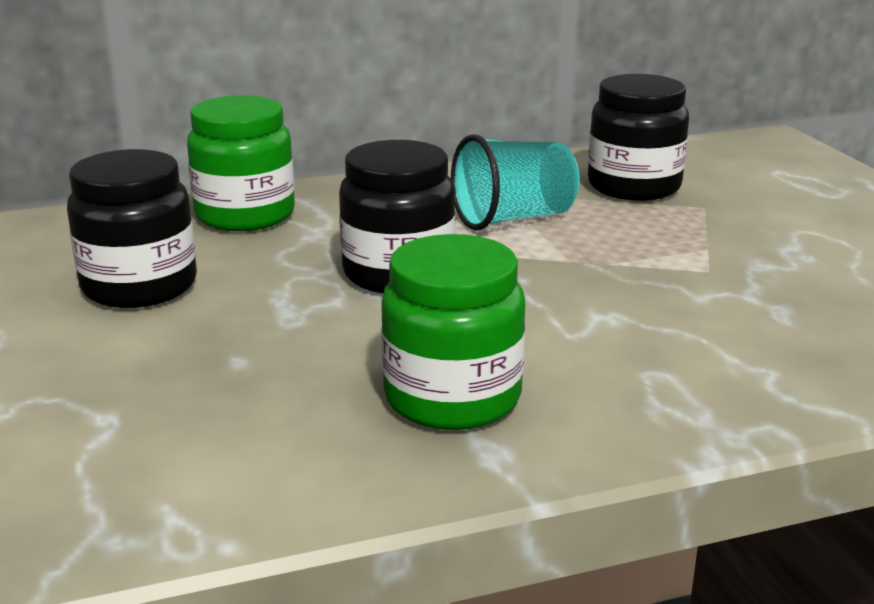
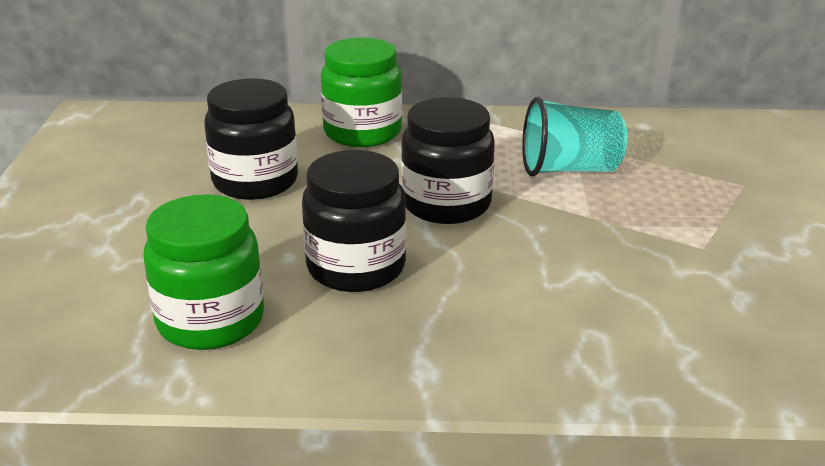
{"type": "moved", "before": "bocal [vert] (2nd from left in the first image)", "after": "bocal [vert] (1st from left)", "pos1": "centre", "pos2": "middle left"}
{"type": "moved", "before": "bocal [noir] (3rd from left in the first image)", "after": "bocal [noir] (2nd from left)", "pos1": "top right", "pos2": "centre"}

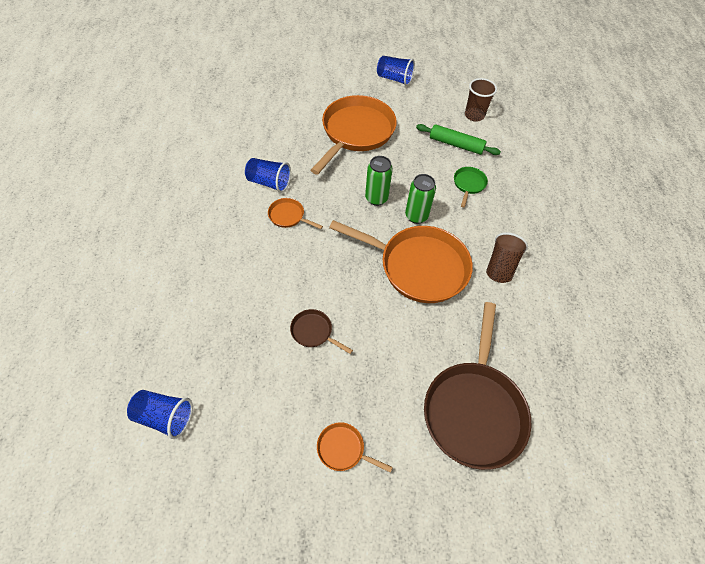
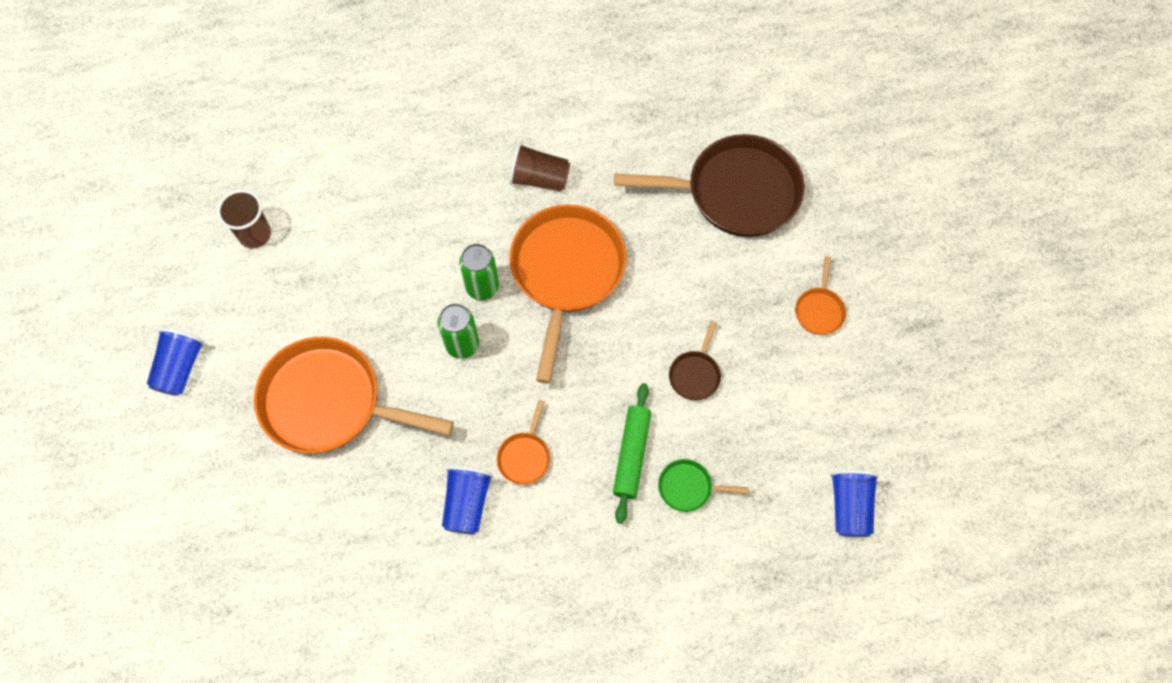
{"type": "moved", "before": "rouleau à pâtisserie [vert]", "pos1": "top centre", "pos2": "centre"}
{"type": "moved", "before": "poêle [vert]", "pos1": "top right", "pos2": "bottom centre"}

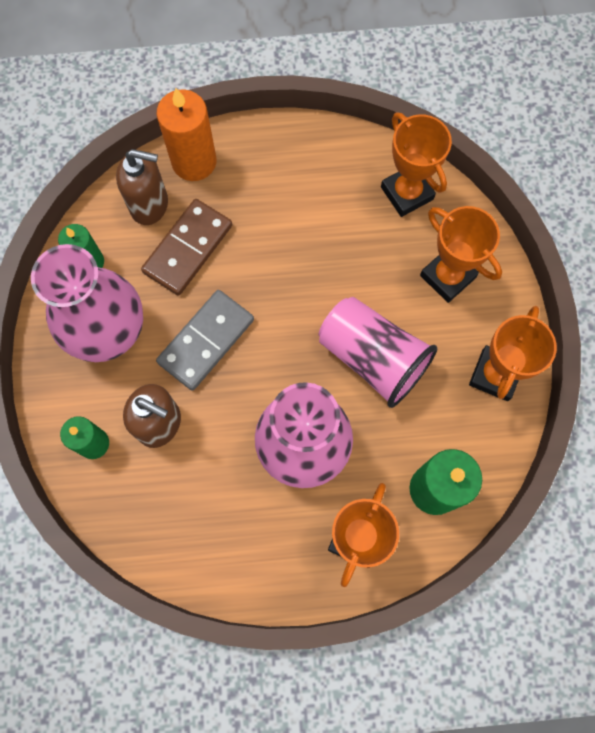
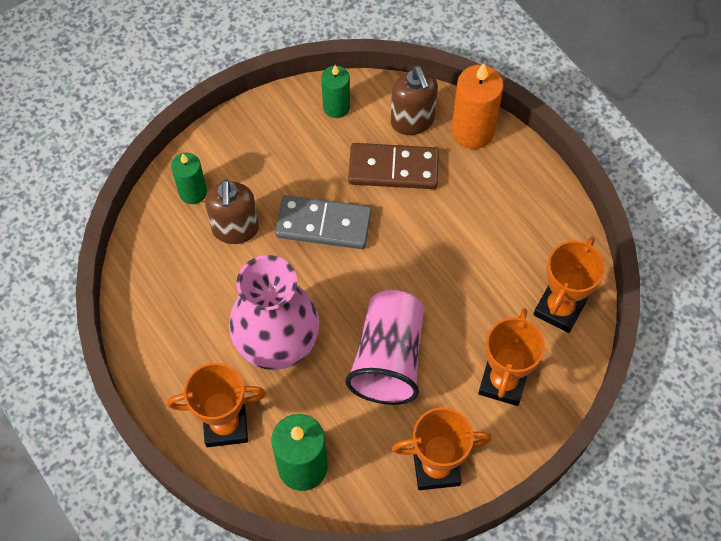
{"type": "removed", "before": "vase [rose] (1st from left)", "pos1": "middle left"}

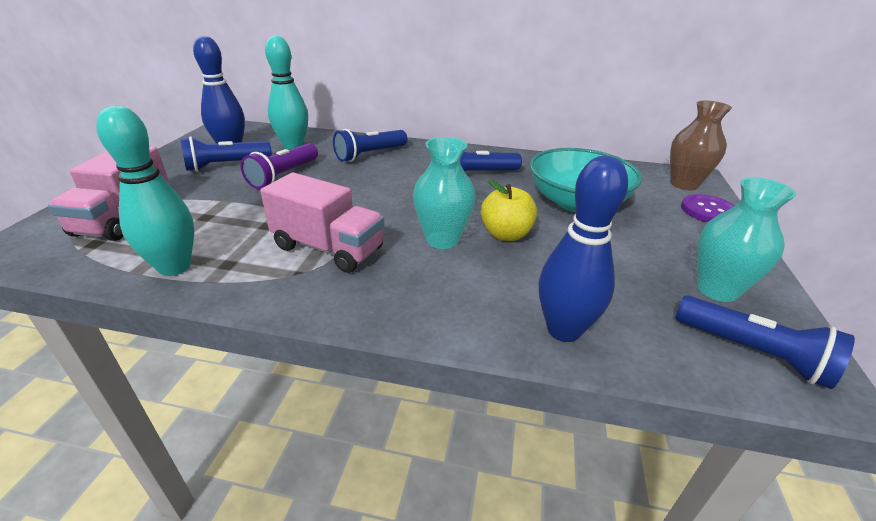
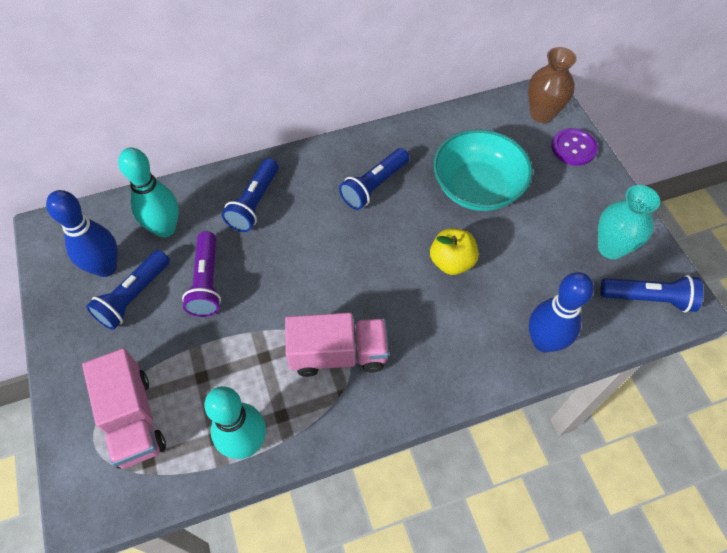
{"type": "removed", "before": "vase [turquoise] (1st from left)", "pos1": "centre"}

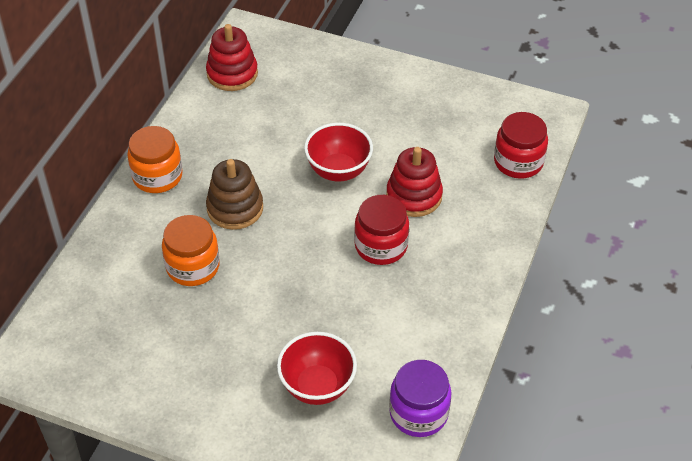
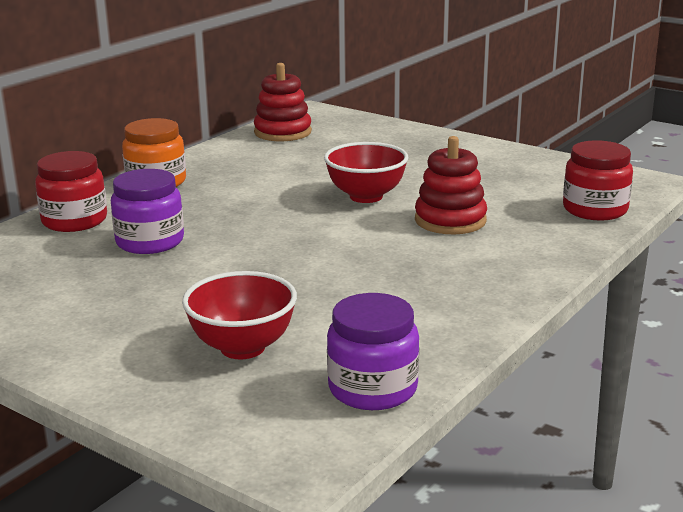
{"type": "removed", "before": "jouet à empiler [marron]", "pos1": "centre"}
{"type": "moved", "before": "bocal [rouge] (1st from left)", "pos1": "centre", "pos2": "middle left"}
{"type": "recoloured", "before": "bocal [orange] (2nd from left)", "after": "bocal [violet] (1st from left)", "pos1": "middle left", "pos2": "middle left"}

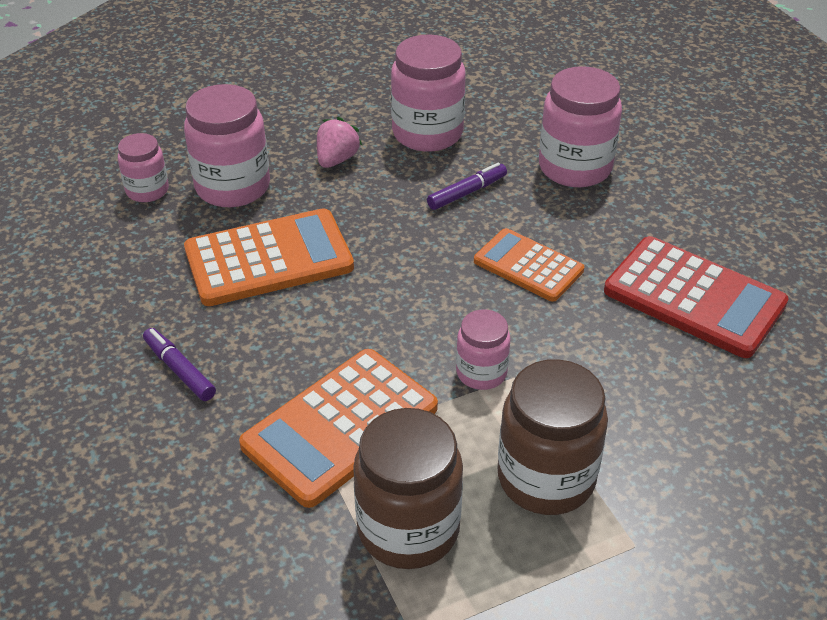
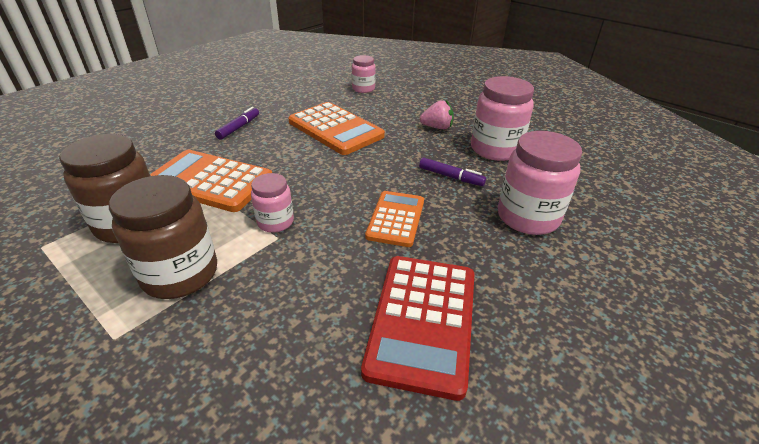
{"type": "removed", "before": "bocal [rose] (2nd from left)", "pos1": "top left"}

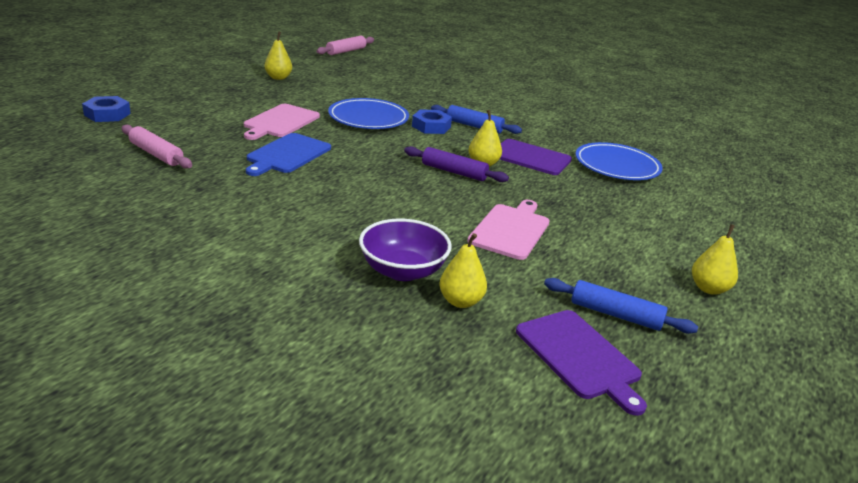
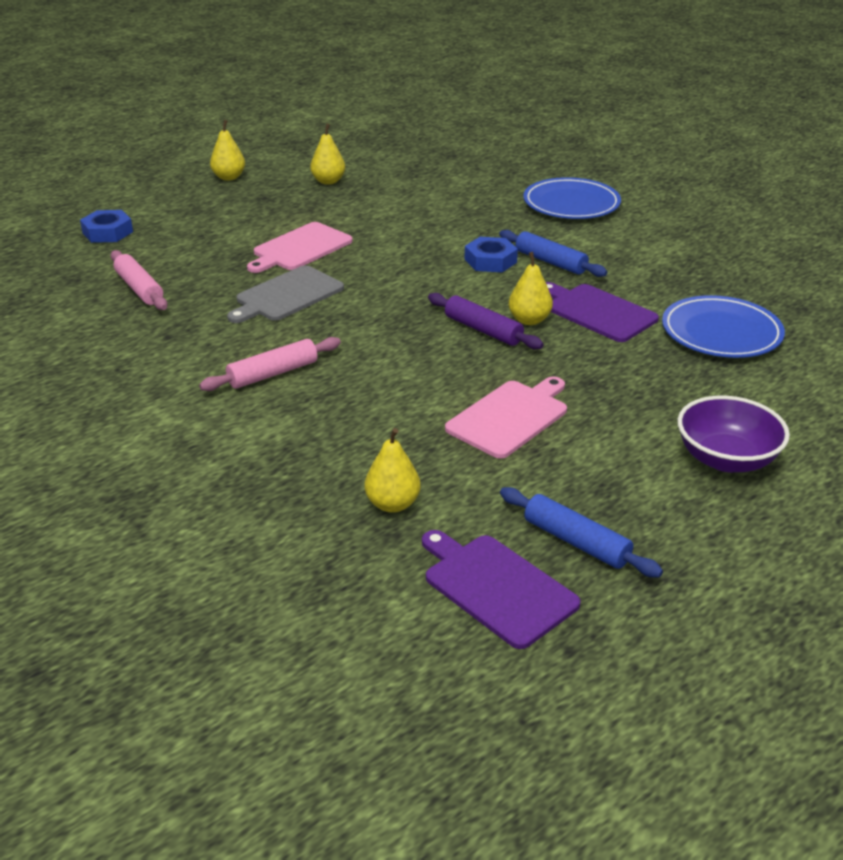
{"type": "moved", "before": "rouleau à pâtisserie [rose] (2nd from left)", "pos1": "top centre", "pos2": "middle left"}
{"type": "moved", "before": "assiette [bleu] (1st from left)", "pos1": "top centre", "pos2": "top right"}
{"type": "moved", "before": "bol [violet]", "pos1": "centre", "pos2": "middle right"}
{"type": "moved", "before": "poire [jaune] (4th from left in the first image)", "after": "poire [jaune] (1st from left)", "pos1": "middle right", "pos2": "top left"}
{"type": "recoloured", "before": "planche à découper [bleu]", "after": "planche à découper [gris]", "pos1": "top centre", "pos2": "centre"}
{"type": "turned", "before": "planche à découper [violet] (2nd from left in the first image)", "pos1": "bottom right", "pos2": "bottom centre", "turn": 150}

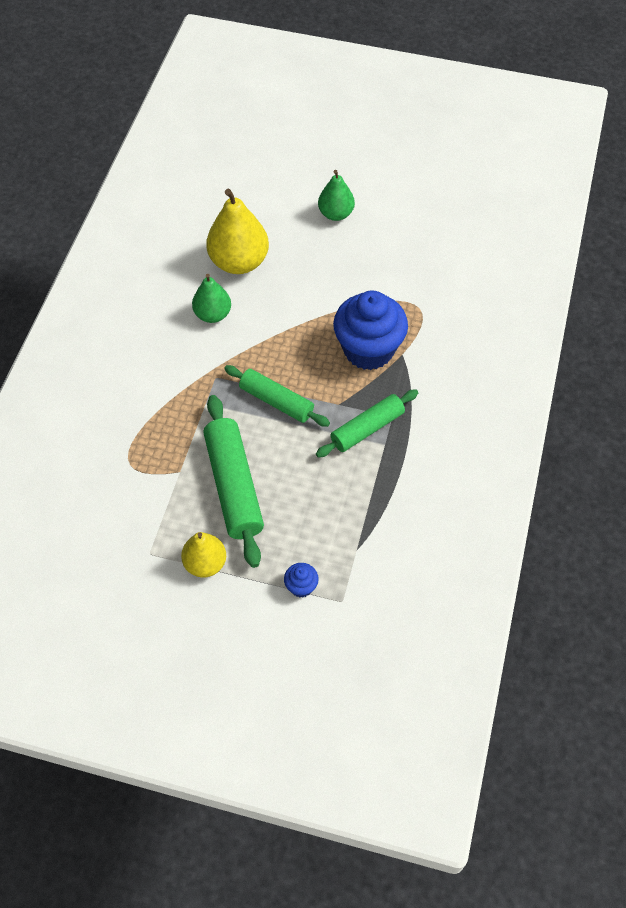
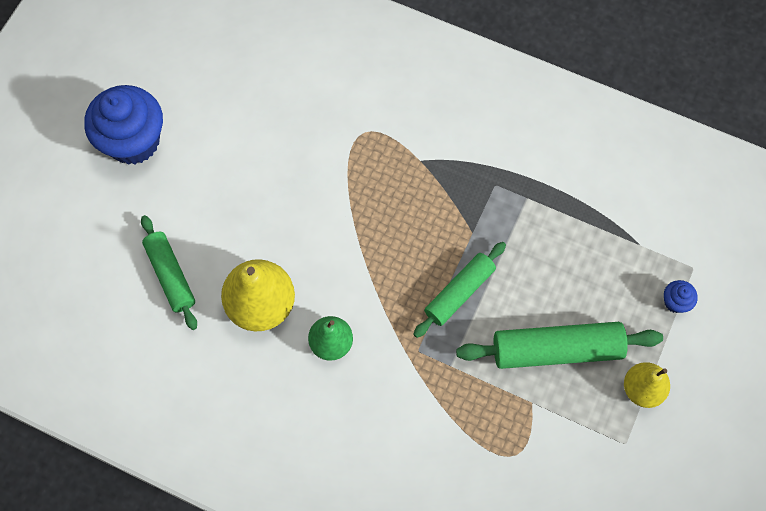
{"type": "removed", "before": "poire [vert] (2nd from left)", "pos1": "top centre"}
{"type": "moved", "before": "rouleau à pâtisserie [vert] (3rd from left in the first image)", "after": "rouleau à pâtisserie [vert] (1st from left)", "pos1": "centre", "pos2": "middle left"}
{"type": "moved", "before": "muffin [bleu] (2nd from left in the first image)", "after": "muffin [bleu] (1st from left)", "pos1": "centre", "pos2": "top left"}

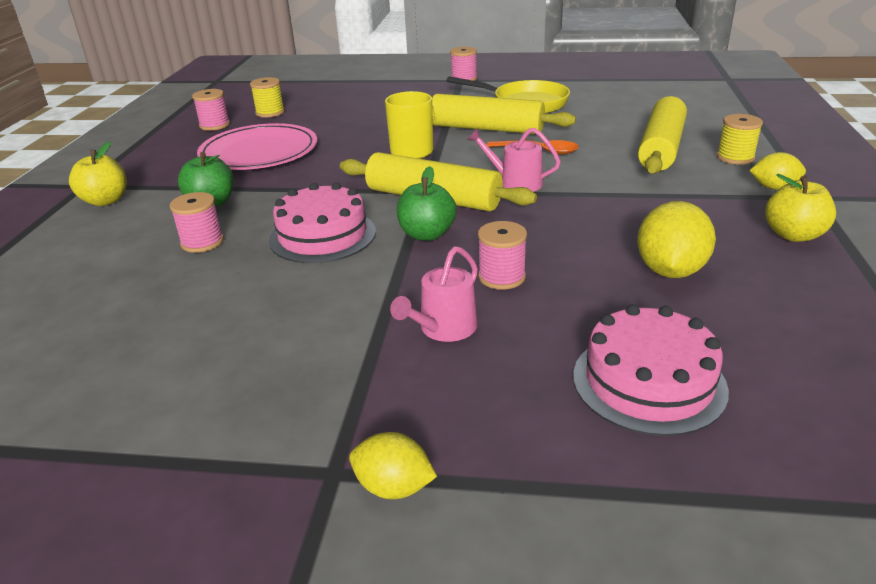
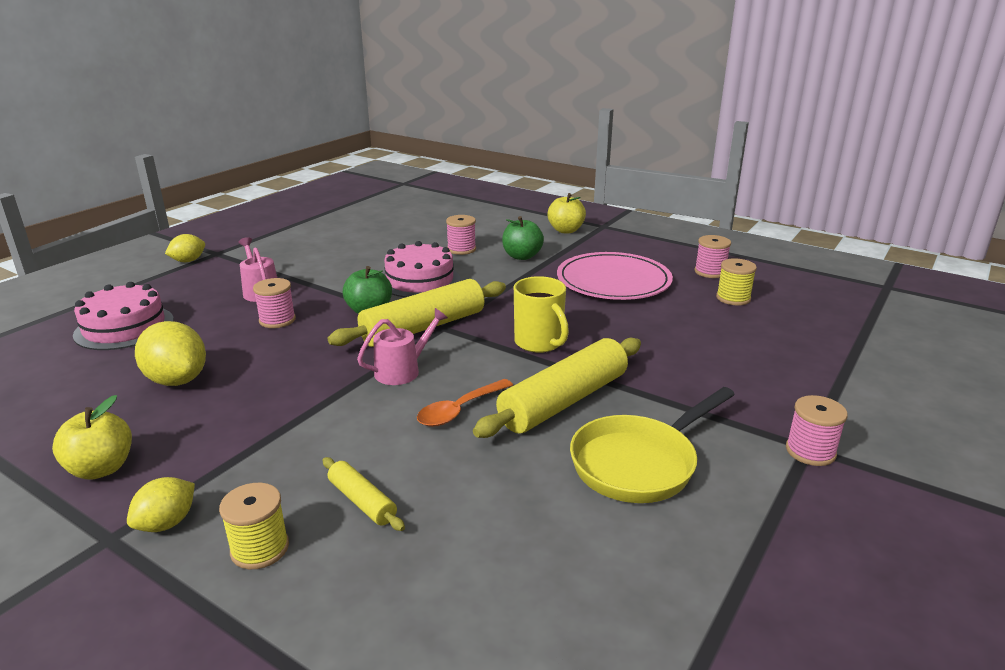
{"type": "resized", "before": "rouleau à pâtisserie [jaune] (3rd from left in the first image)", "pos1": "top right", "pos2": "bottom centre", "scale": 0.48}

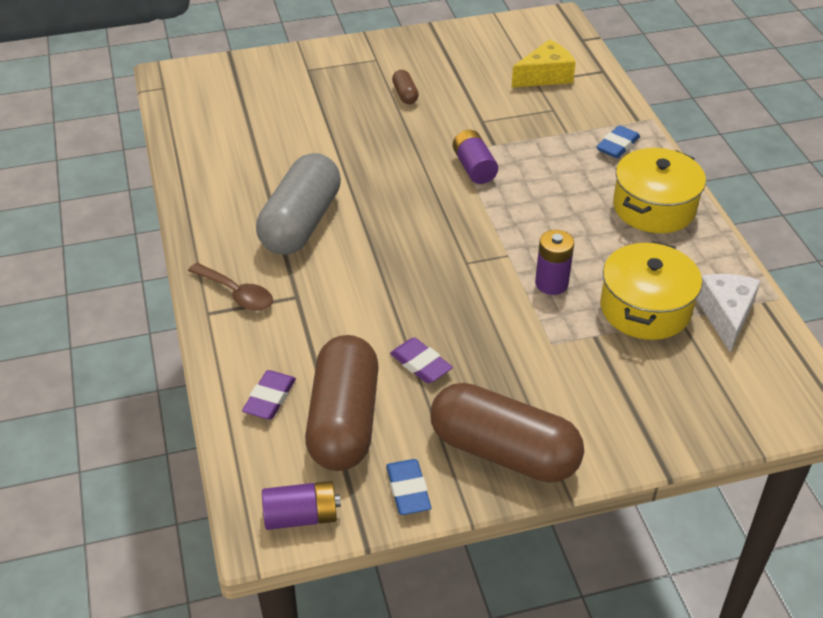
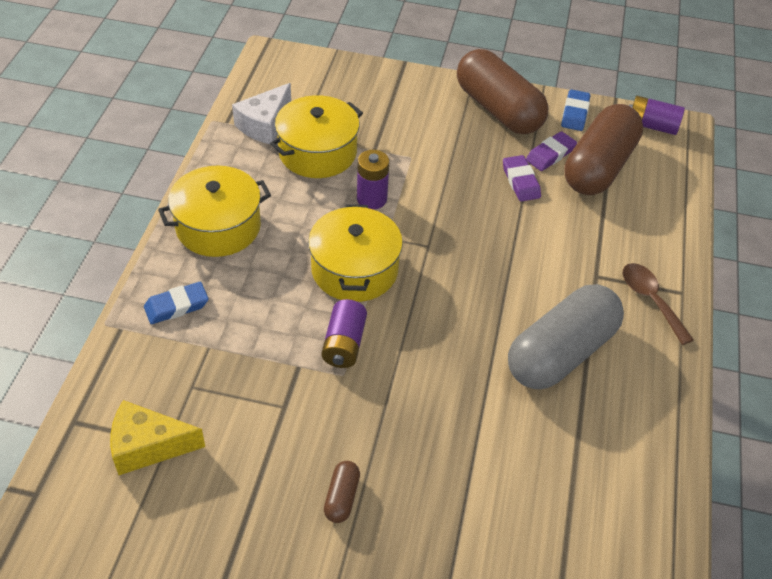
{"type": "added", "after": "marmite [jaune] (3rd from left)", "pos2": "centre"}
{"type": "moved", "before": "gomme [violet] (1st from left in the first image)", "after": "gomme [violet] (2nd from left)", "pos1": "middle left", "pos2": "top right"}

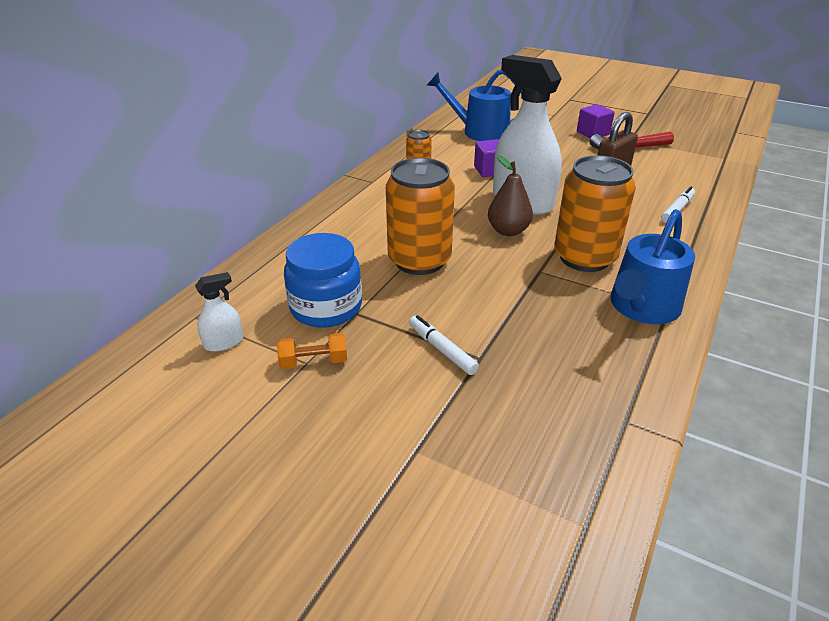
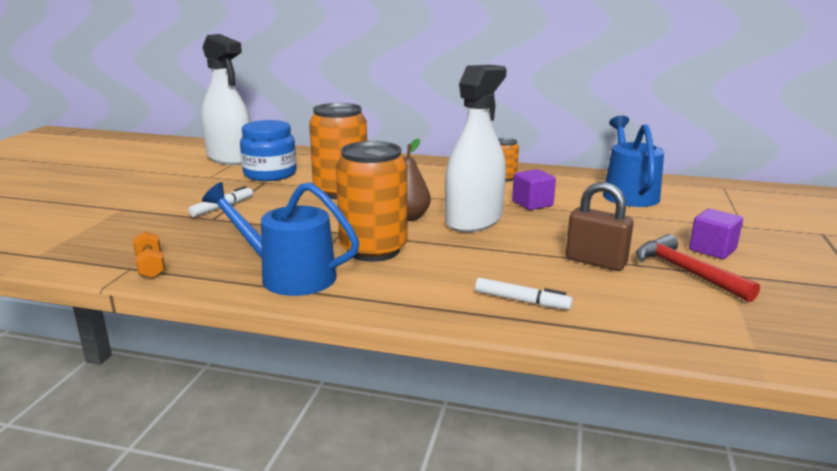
{"type": "moved", "before": "haltère [orange]", "pos1": "centre", "pos2": "middle left"}
{"type": "resized", "before": "vaporisateur [blanc] (1st from left)", "pos1": "middle left", "pos2": "top left", "scale": 2.38}

